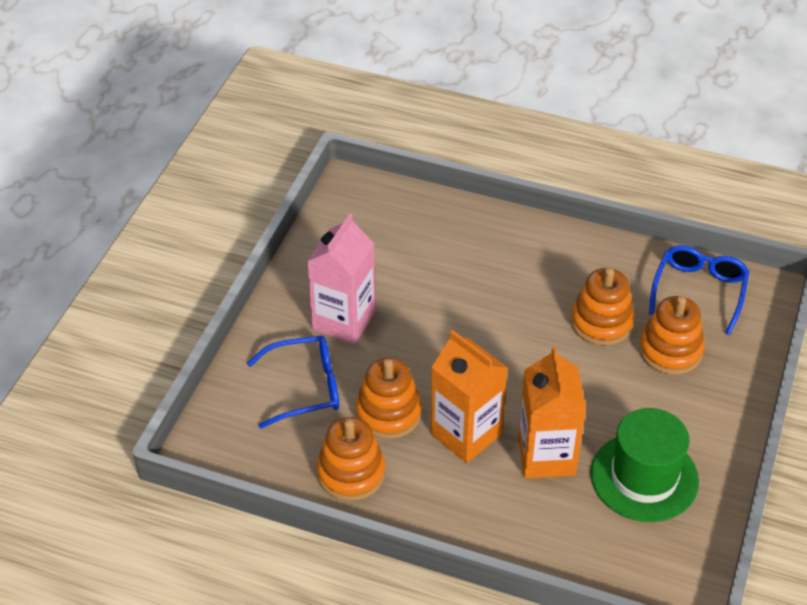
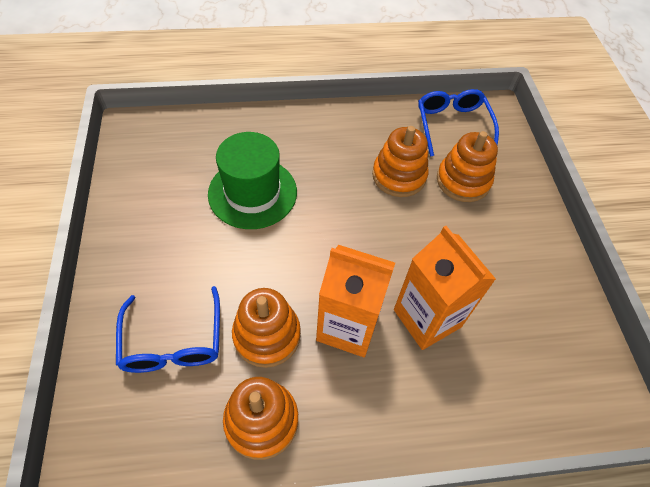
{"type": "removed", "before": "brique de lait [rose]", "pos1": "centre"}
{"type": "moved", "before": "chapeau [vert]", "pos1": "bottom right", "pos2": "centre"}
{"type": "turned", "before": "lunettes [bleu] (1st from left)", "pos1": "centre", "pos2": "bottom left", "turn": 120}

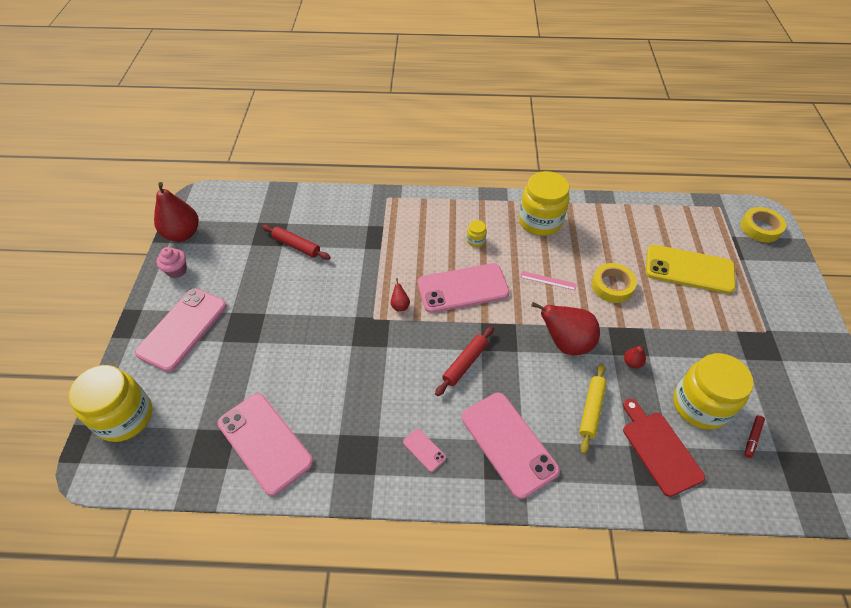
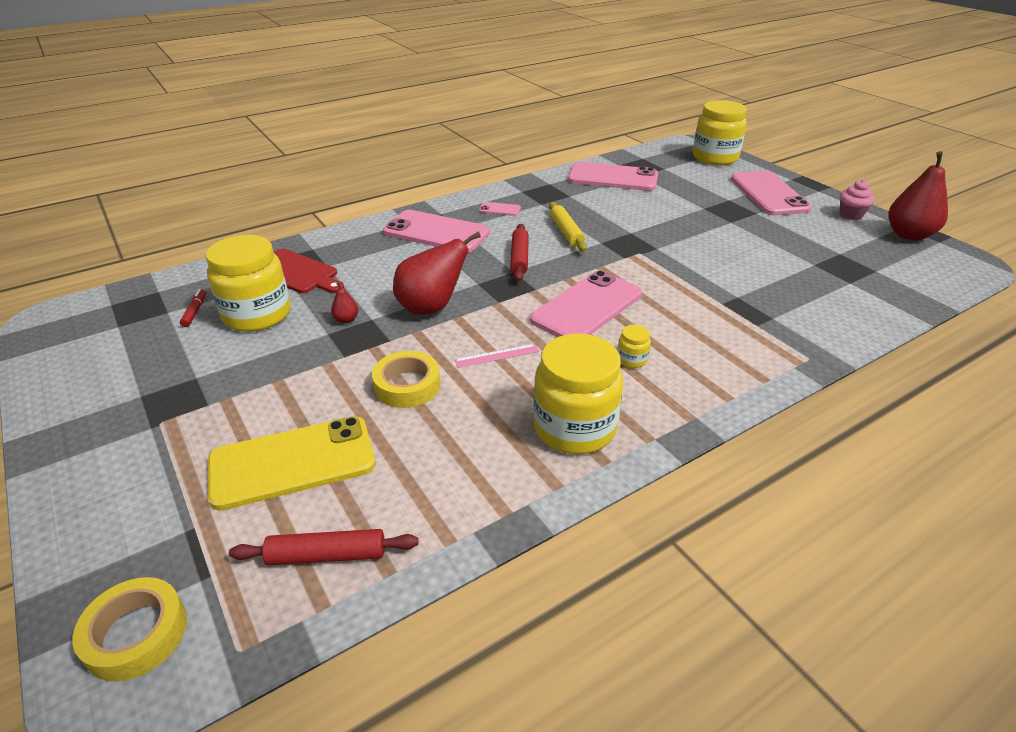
{"type": "removed", "before": "poire [rouge] (2nd from left)", "pos1": "centre"}
{"type": "moved", "before": "rouleau à pâtisserie [rouge] (1st from left)", "pos1": "centre", "pos2": "bottom left"}
{"type": "moved", "before": "rouleau à pâtisserie [jaune]", "pos1": "bottom right", "pos2": "top centre"}

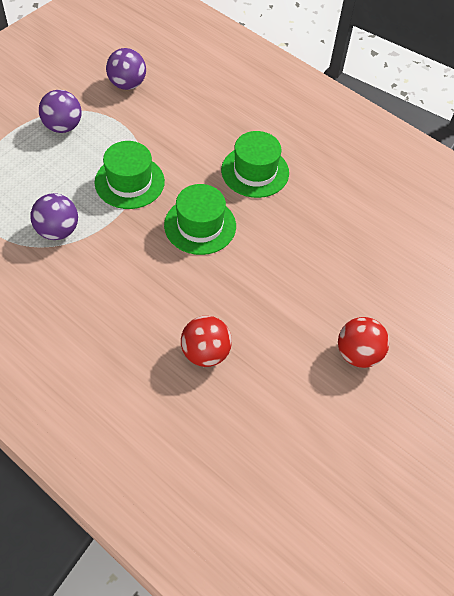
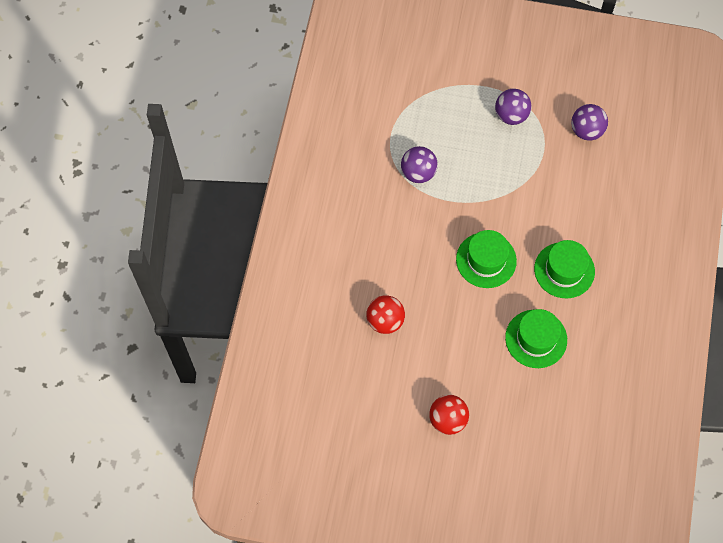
{"type": "moved", "before": "chapeau [vert] (1st from left in the first image)", "after": "chapeau [vert] (2nd from left)", "pos1": "top left", "pos2": "middle right"}

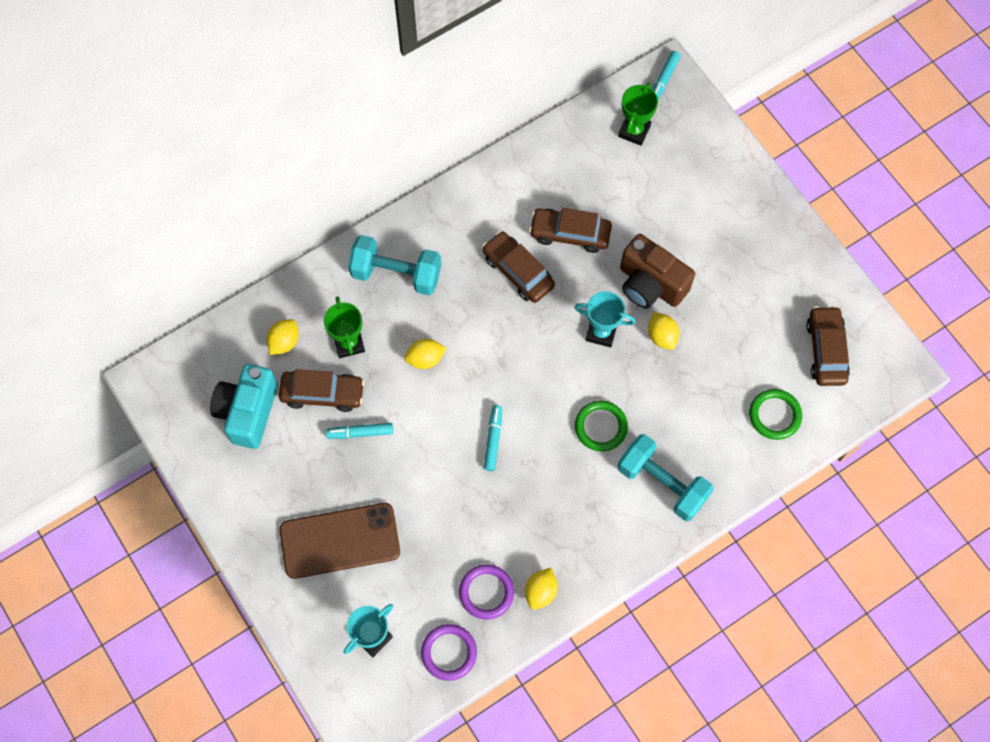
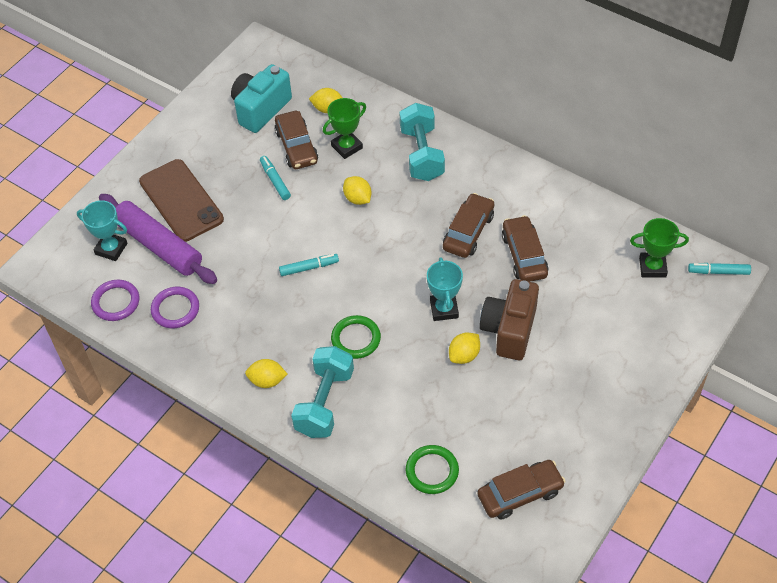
{"type": "added", "after": "rouleau à pâtisserie [violet]", "pos2": "middle left"}
{"type": "moved", "before": "citron [jaune] (3rd from left in the first image)", "after": "citron [jaune] (1st from left)", "pos1": "bottom centre", "pos2": "centre"}
{"type": "turned", "before": "appareil photo [turquoise]", "pos1": "middle left", "pos2": "top centre", "turn": -45}

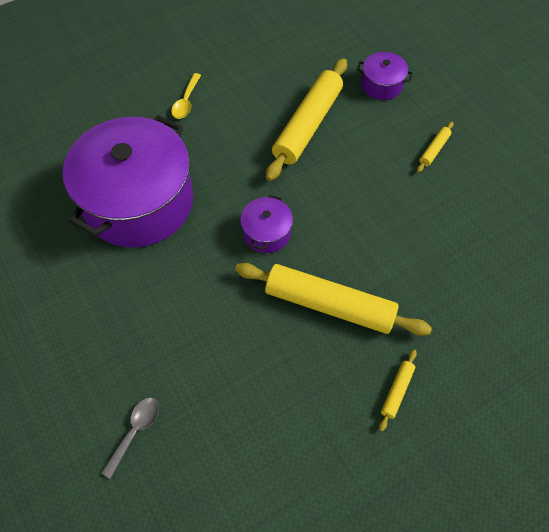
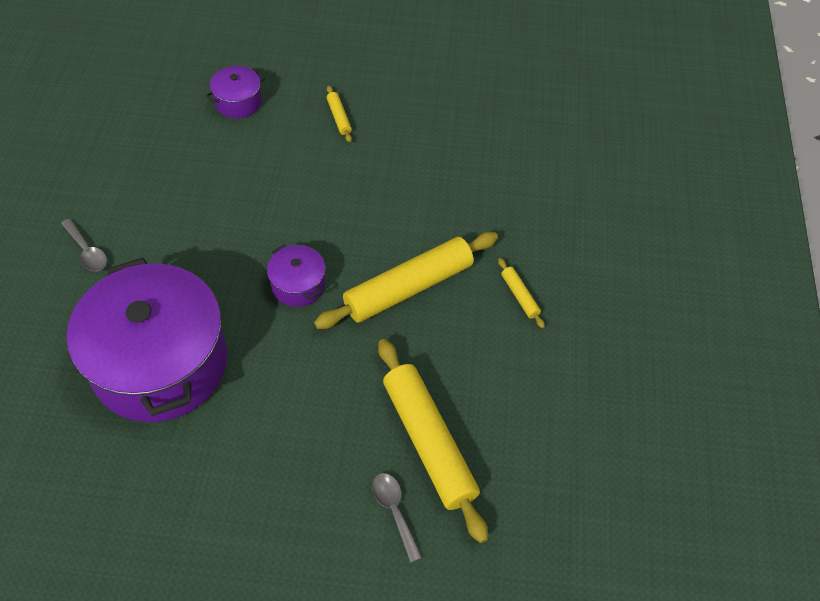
{"type": "moved", "before": "rouleau à pâtisserie [jaune] (1st from left in the first image)", "after": "rouleau à pâtisserie [jaune] (3rd from left)", "pos1": "top centre", "pos2": "bottom centre"}
{"type": "recoloured", "before": "cuillère [jaune]", "after": "cuillère [gris] (1st from left)", "pos1": "top centre", "pos2": "middle left"}

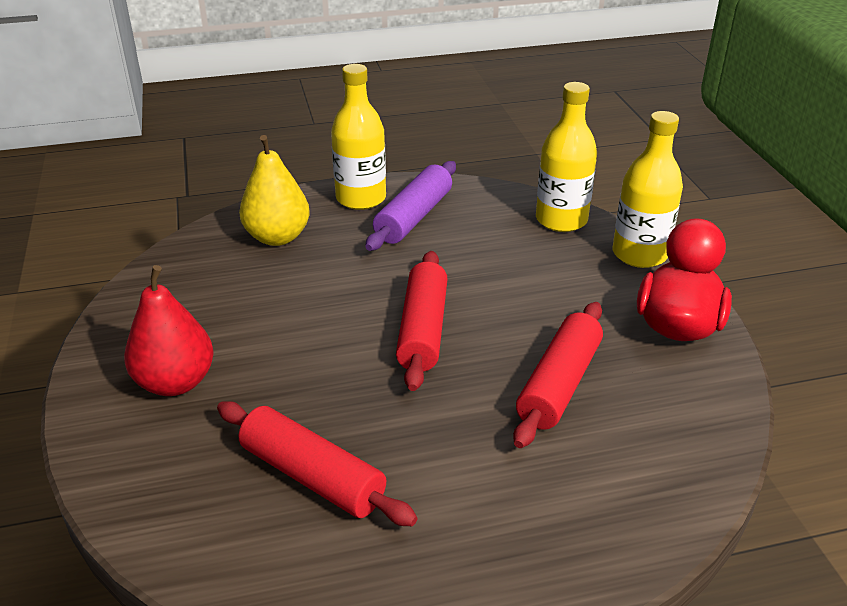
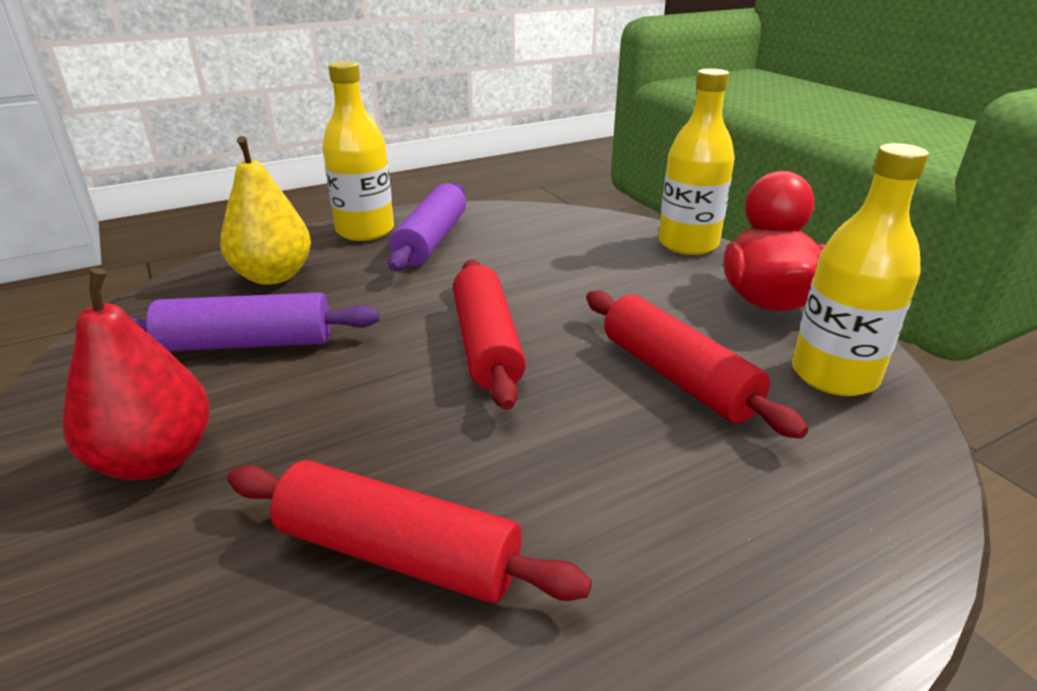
{"type": "added", "after": "rouleau à pâtisserie [violet] (1st from left)", "pos2": "middle left"}
{"type": "moved", "before": "bouteille [jaune] (2nd from left in the first image)", "after": "bouteille [jaune] (3rd from left)", "pos1": "top right", "pos2": "middle right"}
{"type": "turned", "before": "rouleau à pâtisserie [rouge] (3rd from left)", "pos1": "centre", "pos2": "middle right", "turn": -45}

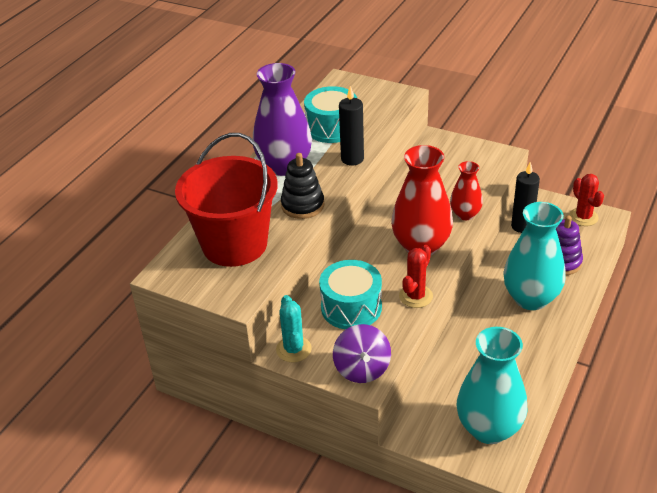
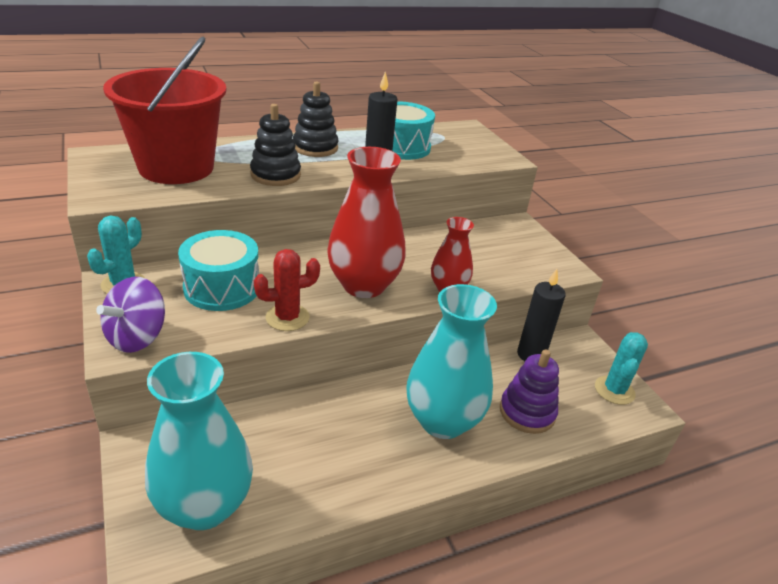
{"type": "replaced", "before": "vase [violet]", "after": "jouet à empiler [noir] (2nd from left)", "pos1": "top centre", "pos2": "top centre"}
{"type": "recoloured", "before": "cactus [rouge] (2nd from left)", "after": "cactus [turquoise] (2nd from left)", "pos1": "middle right", "pos2": "middle right"}

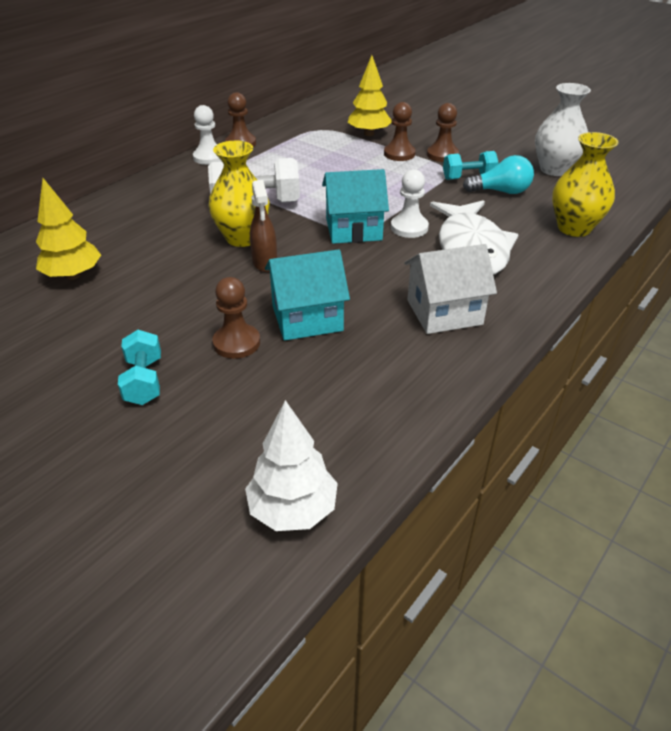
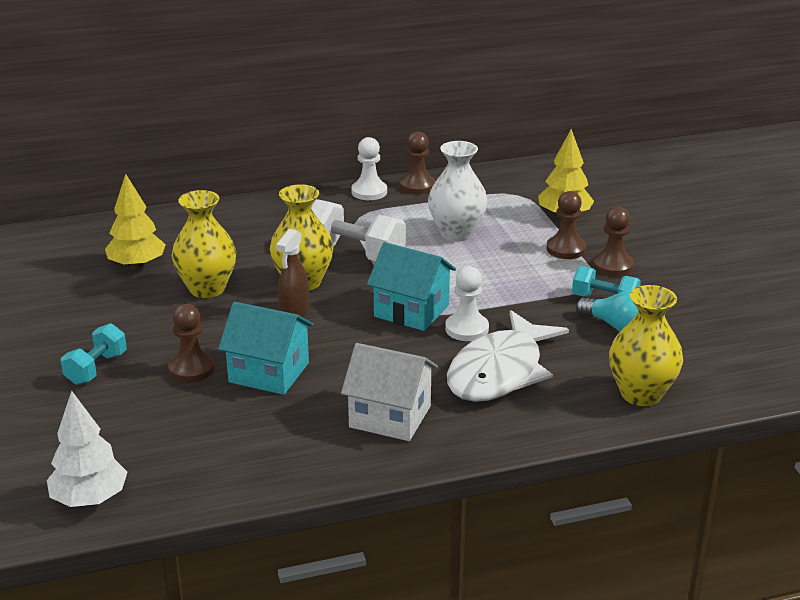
{"type": "added", "after": "vase [jaune] (1st from left)", "pos2": "middle left"}
{"type": "moved", "before": "vase [blanc]", "pos1": "top right", "pos2": "top centre"}

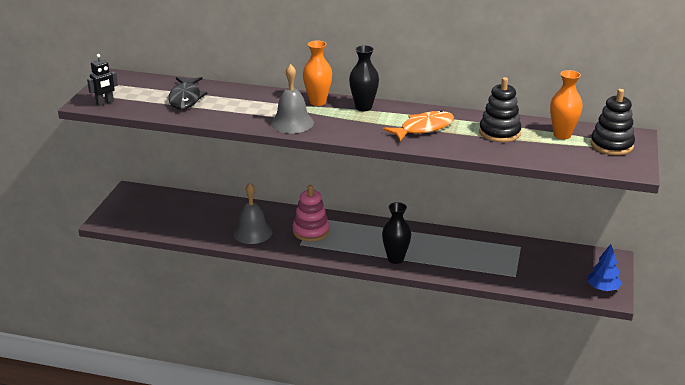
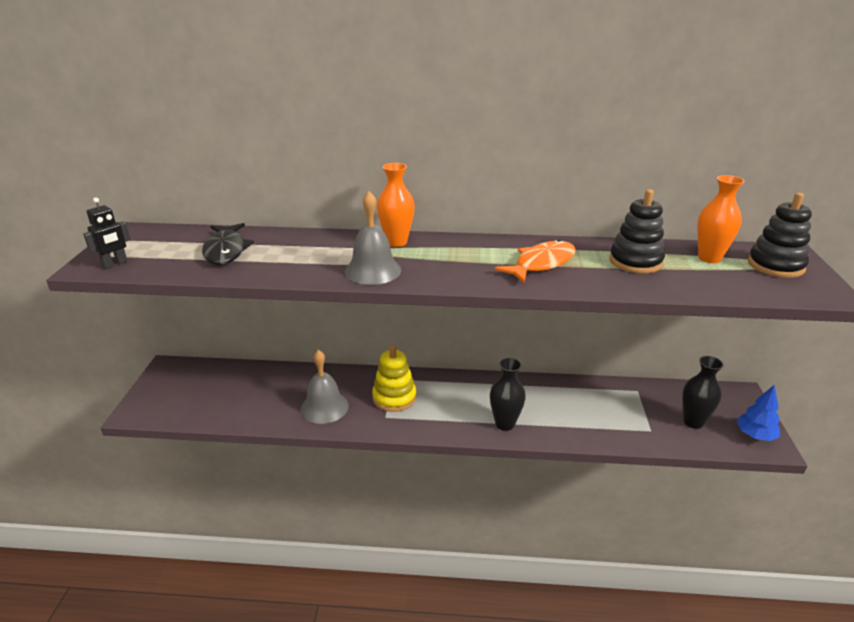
{"type": "moved", "before": "vase [noir] (1st from left in the first image)", "after": "vase [noir] (2nd from left)", "pos1": "top centre", "pos2": "middle right"}
{"type": "recoloured", "before": "jouet à empiler [rose]", "after": "jouet à empiler [jaune]", "pos1": "centre", "pos2": "centre"}

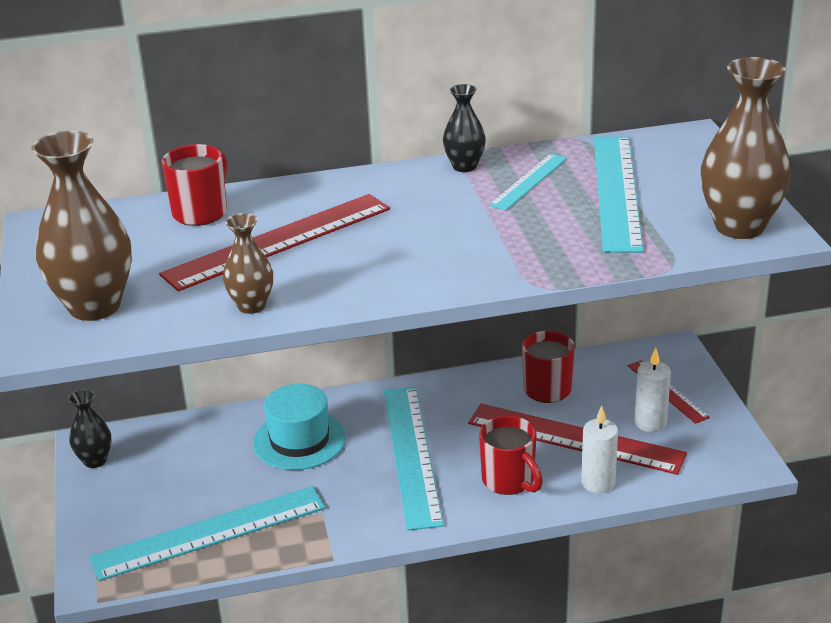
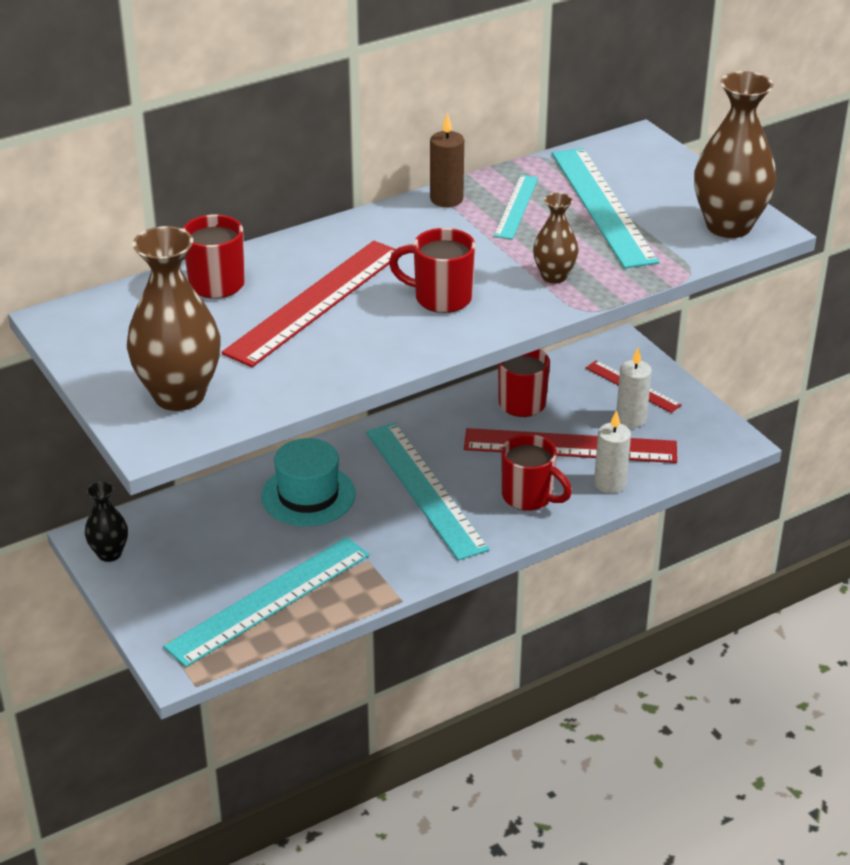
{"type": "added", "after": "tasse [rouge] (2nd from left)", "pos2": "top centre"}
{"type": "moved", "before": "vase [marron] (2nd from left)", "pos1": "middle left", "pos2": "top centre"}
{"type": "replaced", "before": "vase [noir] (2nd from left)", "after": "bougie [marron]", "pos1": "top centre", "pos2": "top centre"}

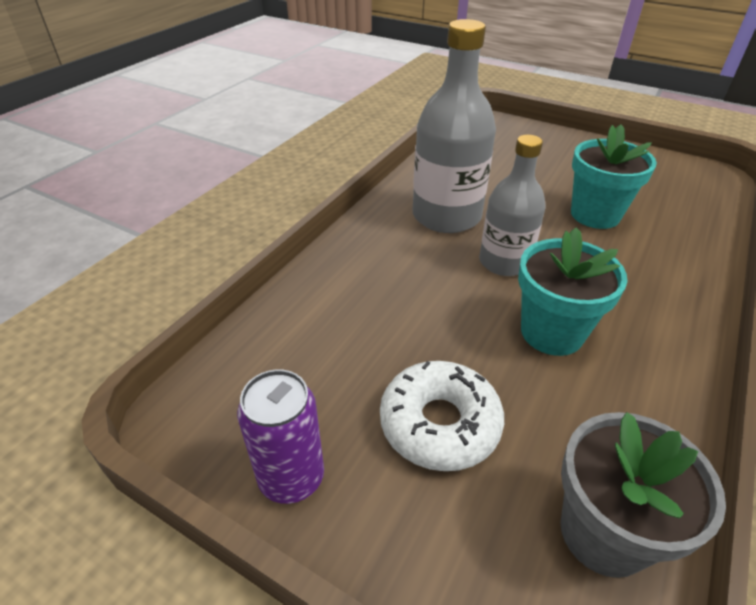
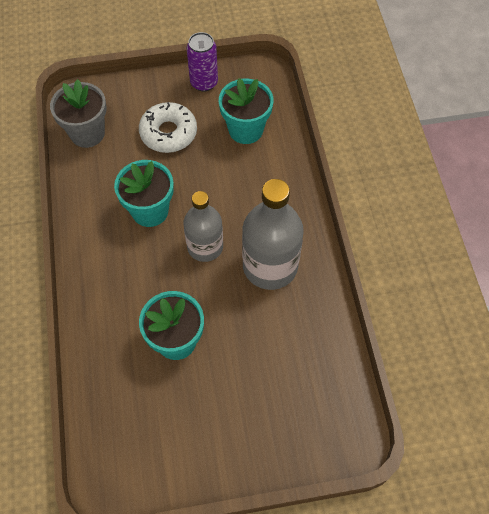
{"type": "added", "after": "pot de fleurs [turquoise] (3rd from left)", "pos2": "top centre"}

